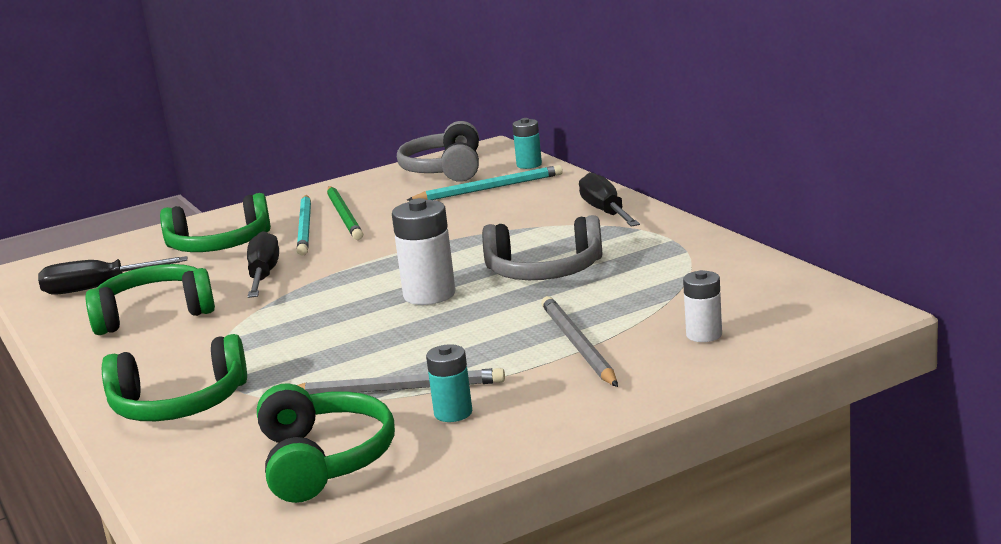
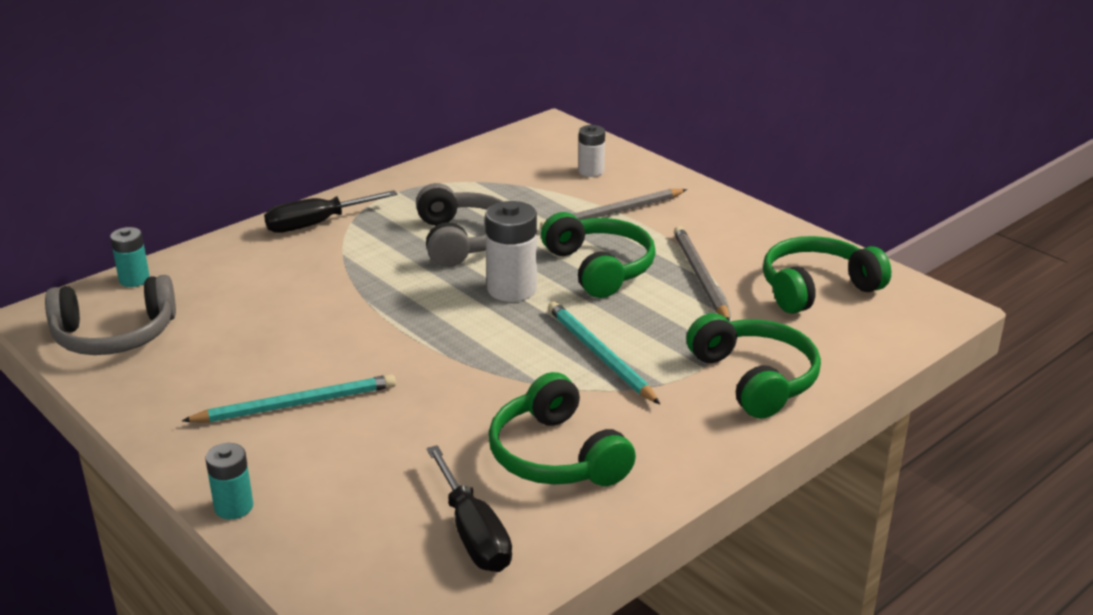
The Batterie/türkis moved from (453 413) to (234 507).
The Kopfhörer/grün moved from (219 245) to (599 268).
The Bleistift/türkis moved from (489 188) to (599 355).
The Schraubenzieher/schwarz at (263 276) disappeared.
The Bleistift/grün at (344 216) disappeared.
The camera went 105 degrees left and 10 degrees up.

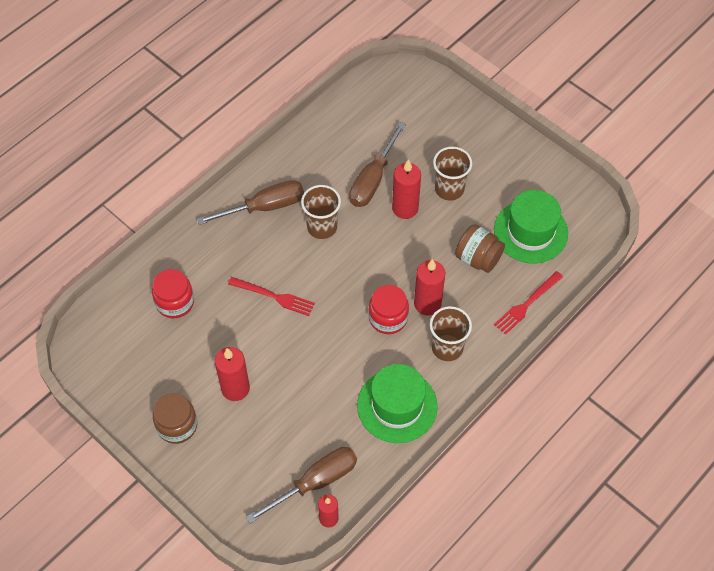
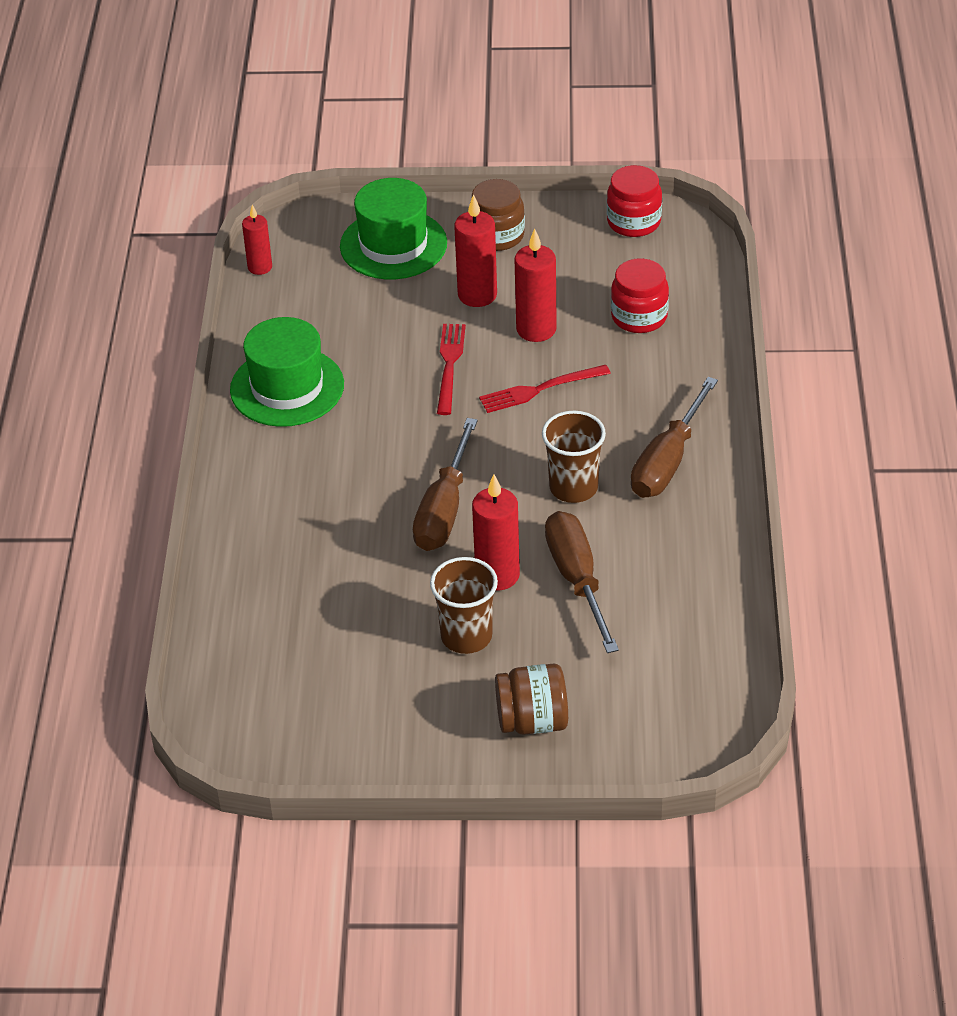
The Hut/grün moved from (530 231) to (393 245).
The Schraubenzieher/braun moved from (315 482) to (444 509).
The Gabel/rot moved from (526 304) to (449 365).
The Einmachglas/braun moved from (478 258) to (532 721).
The Kerze/rot moved from (427 304) to (536 329).
The Einmachglas/rot moved from (388 318) to (633 222).
The Becher/braun at (447 347) disappeared.
The camera went 140 degrees right and 15 degrees down.

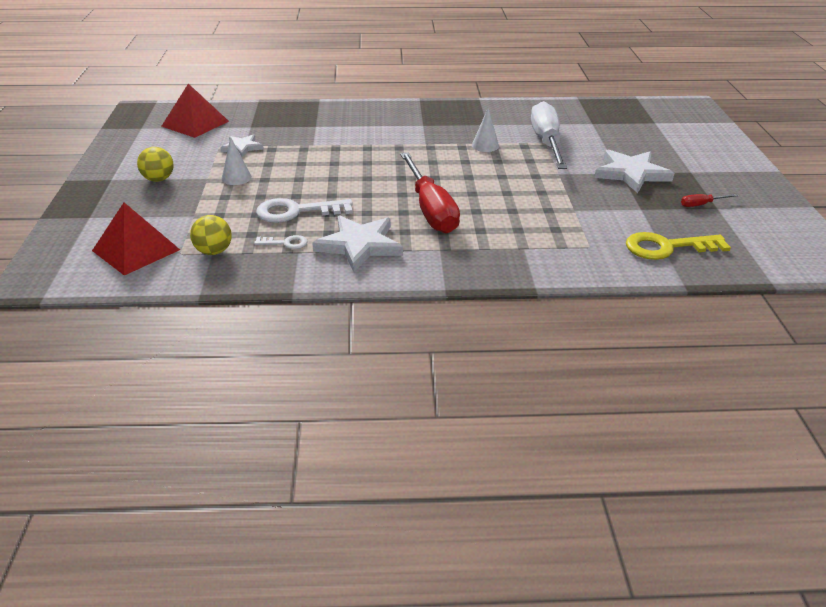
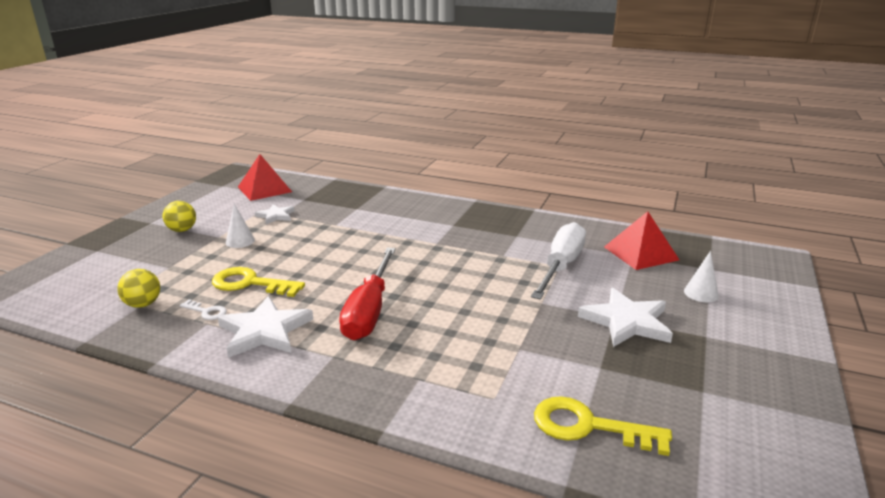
The Schlüssel/weiß at (296 211) became the Schlüssel/gelb at (250 283).
The Pyramide/rot moved from (136 250) to (640 253).
The Kegel/weiß moved from (485 145) to (701 293).
The Schraubenzieher/rot at (701 204) disappeared.
The camera went 25 degrees right and 10 degrees down.

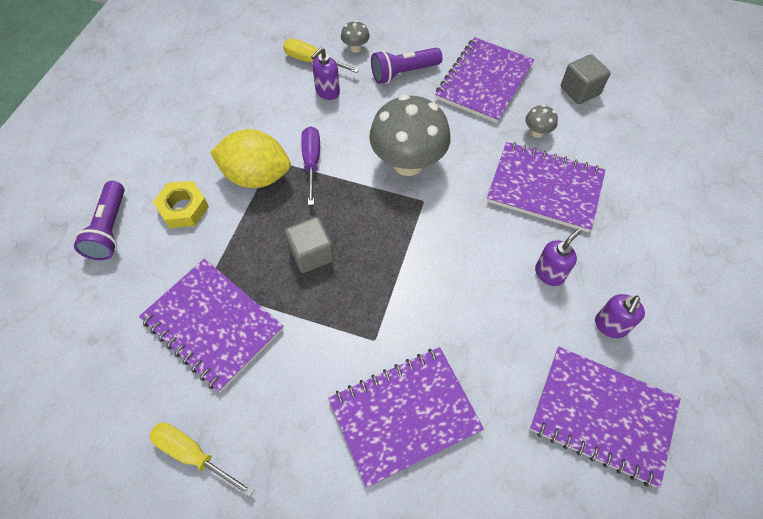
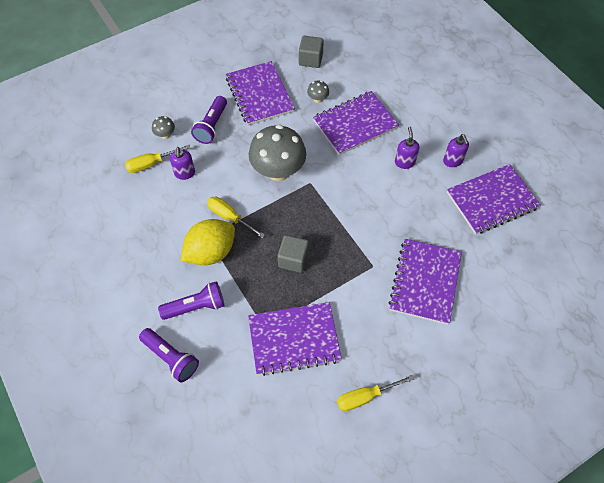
The Sechskantmutter/gelb at (183 208) was replaced by the Taschenlampe/lila at (196 306).
The Schraubenzieher/lila at (311 162) became the Schraubenzieher/gelb at (229 217).
The camera went 50 degrees left and 0 degrees up.

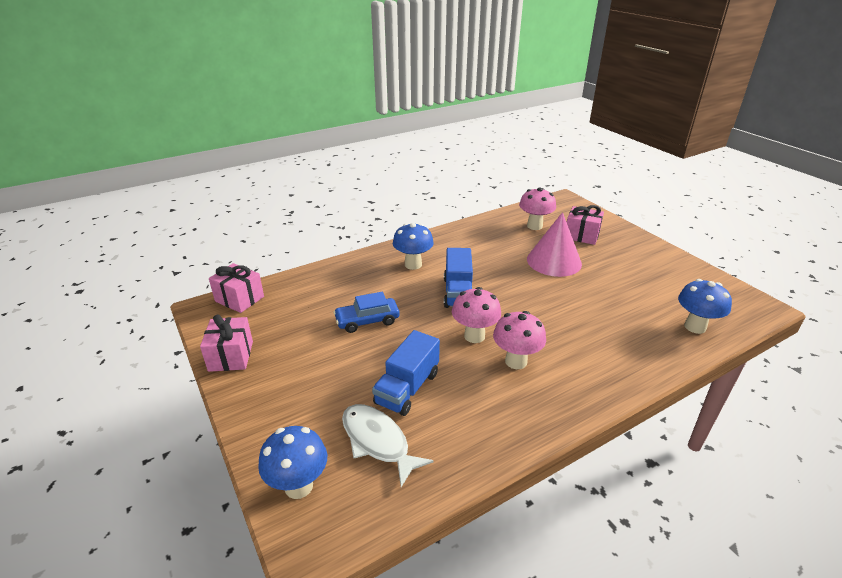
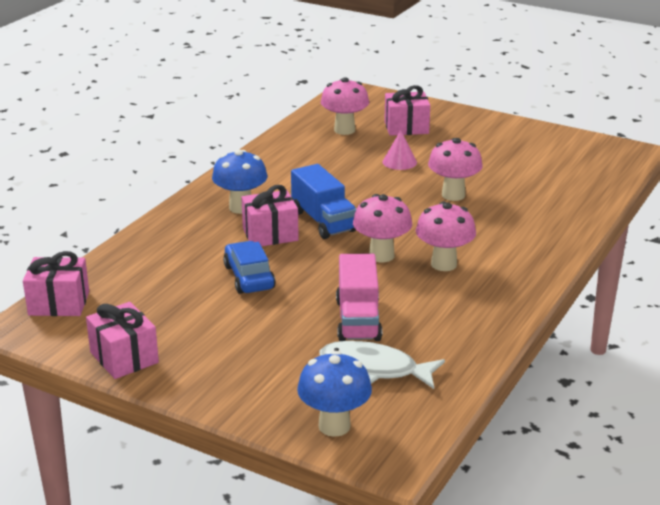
The Auto/blau at (367 321) turned 120 degrees clockwise.
The Geschenk/rosa at (270 234) appeared.
The Lastwagen/blau at (407 388) became the Lastwagen/rosa at (358 320).
The Kegel/rosa at (554 261) changed to 0.50 times the size.
The Pilz/rosa at (453 195) appeared.
The Pilz/blau at (695 327) disappeared.
The camera went 30 degrees left and 5 degrees down.

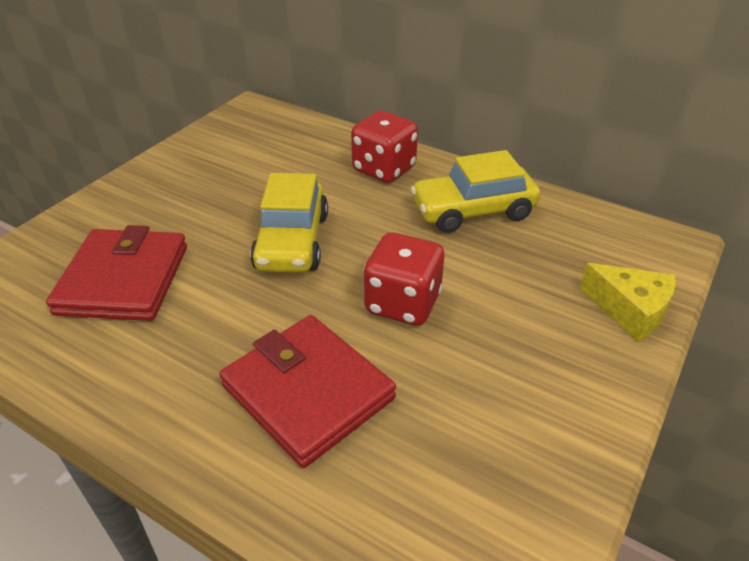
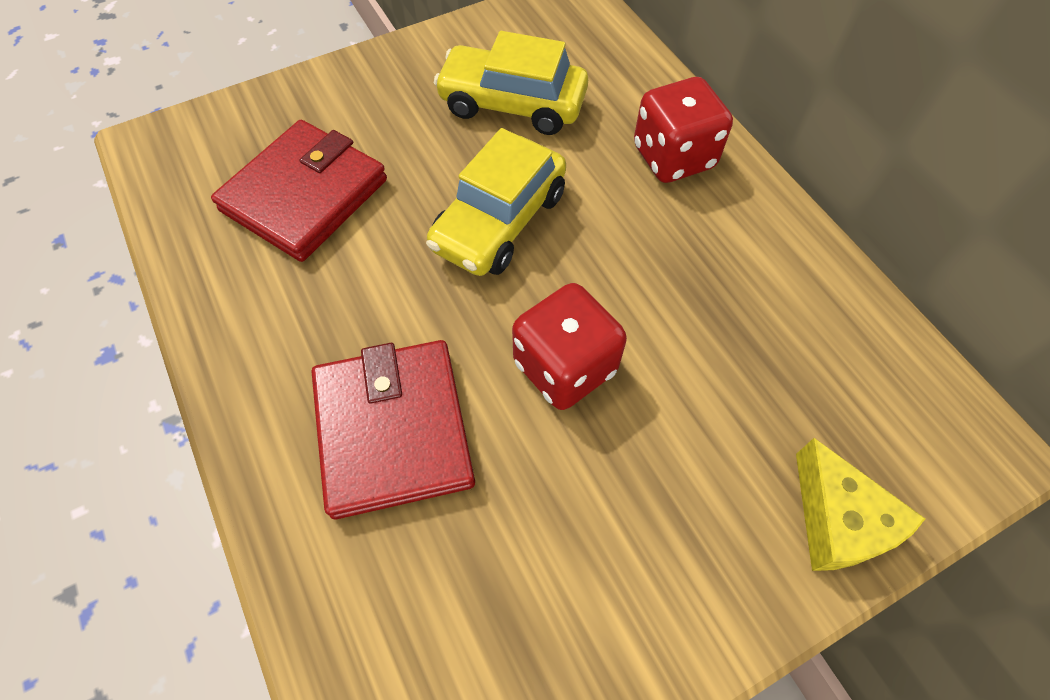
The Auto/gelb moved from (473 211) to (512 104).
The camera went 30 degrees right and 20 degrees up.

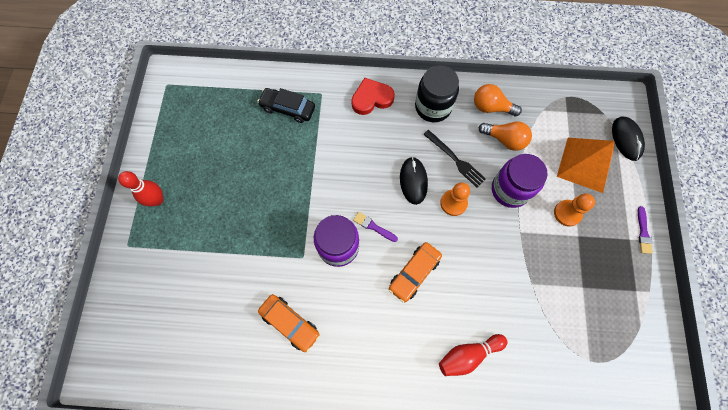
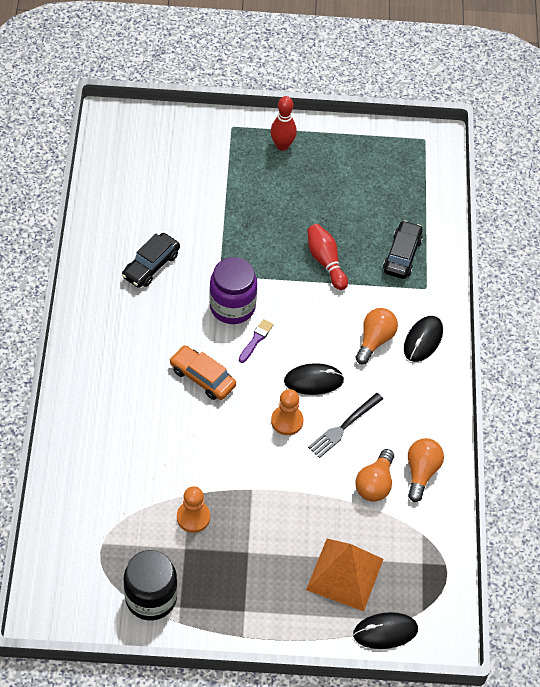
The Auto/orange at (290 323) became the Auto/schwarz at (151 266).
The Einmachglas/schwarz moved from (433 107) to (151 598).
The Bauer/orange moved from (567 213) to (193 517).
The Bowlingkegel/rot moved from (468 355) to (326 262).
The Glühbirne/orange at (375 340) appeared.
The Herz/rot at (371 98) was replaced by the Computermaus/schwarz at (423 340).
The Einmachglas/lila at (510 190) disappeared.
The Pinsel/lila at (643 232) disappeared.
The camera went 85 degrees right and 15 degrees down.

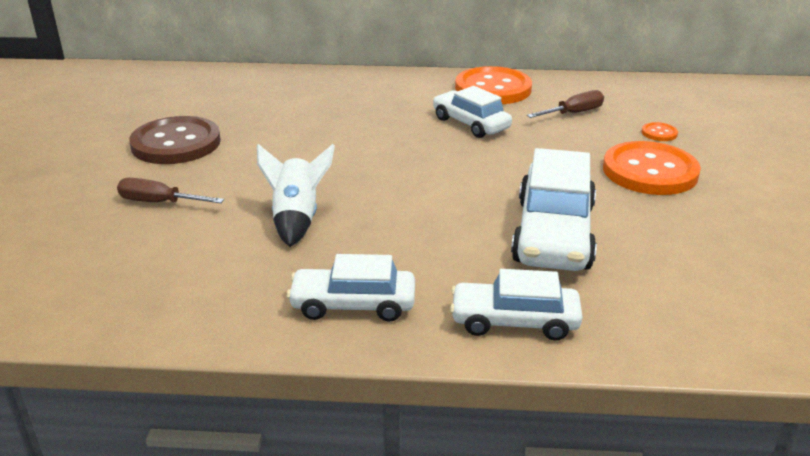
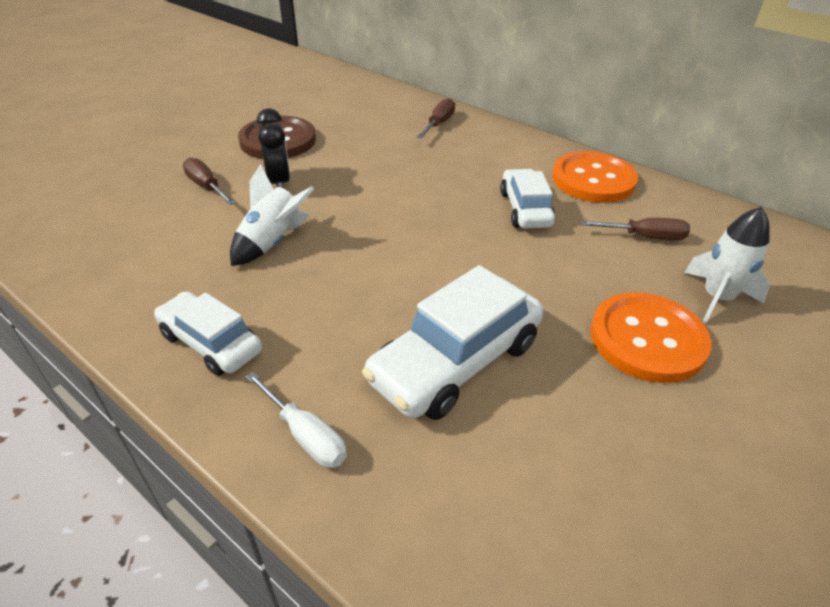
The Auto/weiß at (514 321) was replaced by the Schraubenzieher/weiß at (305 435).
The Wecker/schwarz at (279 182) appeared.
The Schraubenzieher/braun at (438 124) appeared.
The Knopf/orange at (659 133) was replaced by the Rakete/weiß at (717 298).
The camera went 35 degrees right and 10 degrees up.

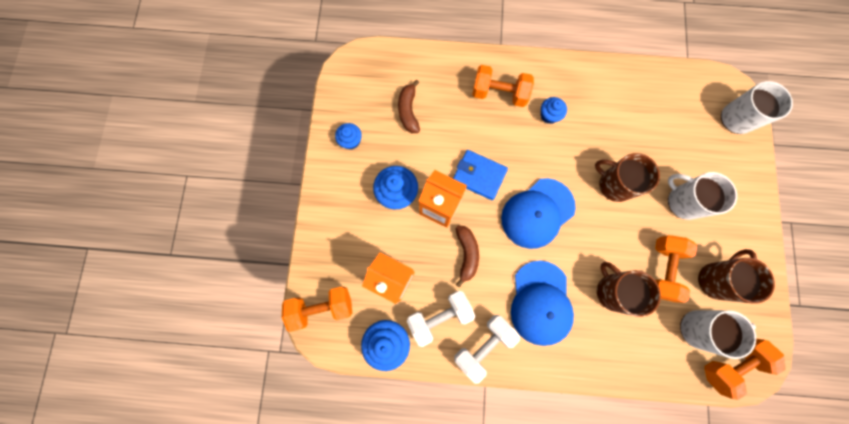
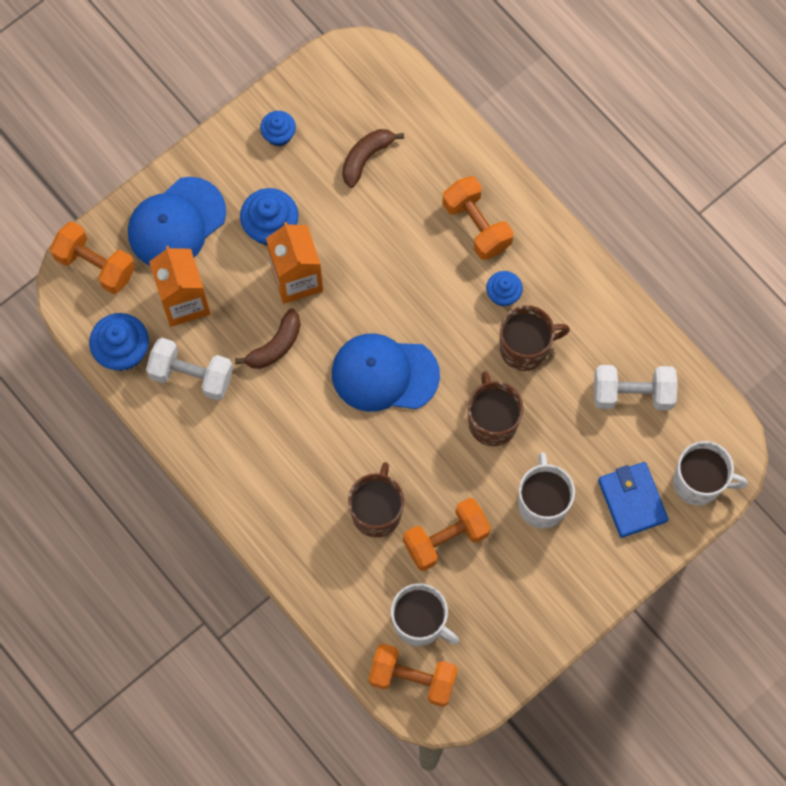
The Kappe/blau moved from (540 303) to (176 223).
The Tasse/braun moved from (716 279) to (525 348).
The Hantel/weiß moved from (483 345) to (632 394).
The Geldbörse/blau moved from (479 176) to (632 500).
The camera went 45 degrees right and 5 degrees down.

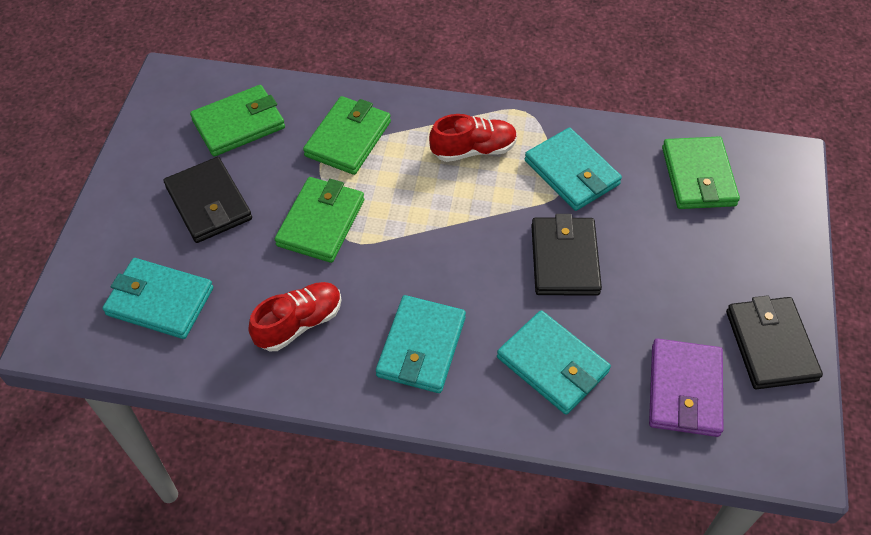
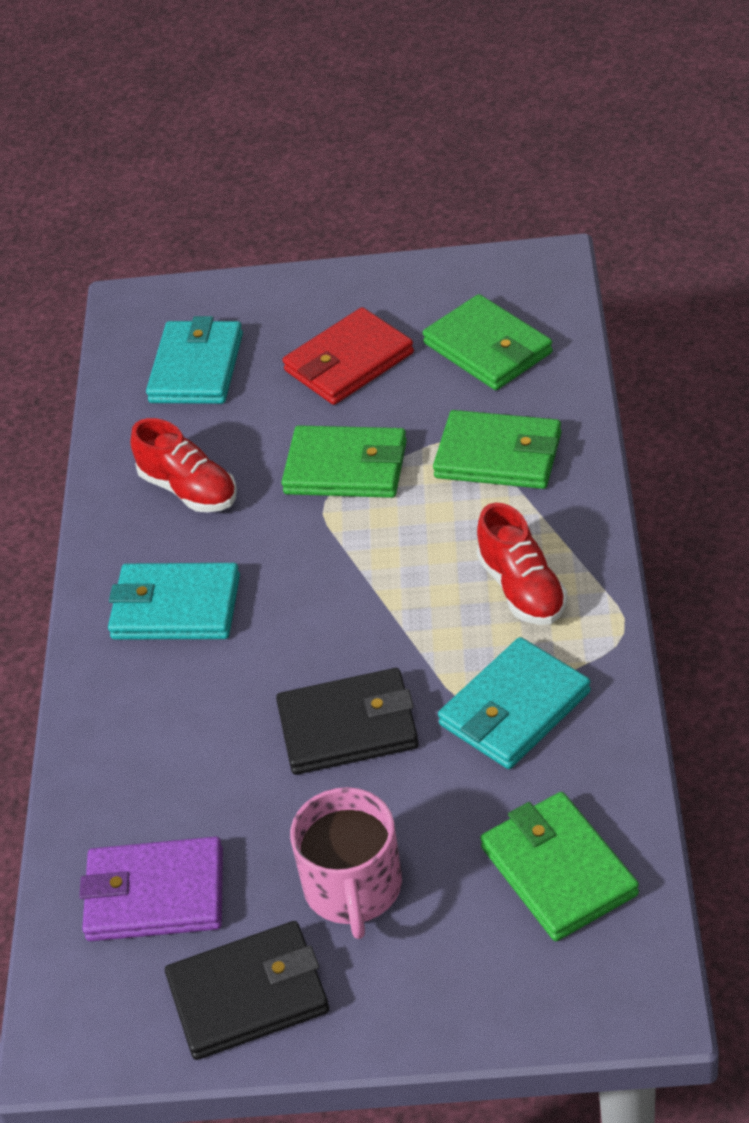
The Geldbörse/schwarz at (209 203) became the Geldbörse/rot at (349 362).
The Tasse/rosa at (353 887) appeared.
The Geldbörse/grün at (698 176) turned 75 degrees clockwise.
The Geldbörse/türkis at (552 365) disappeared.
The camera went 85 degrees right and 10 degrees down.

